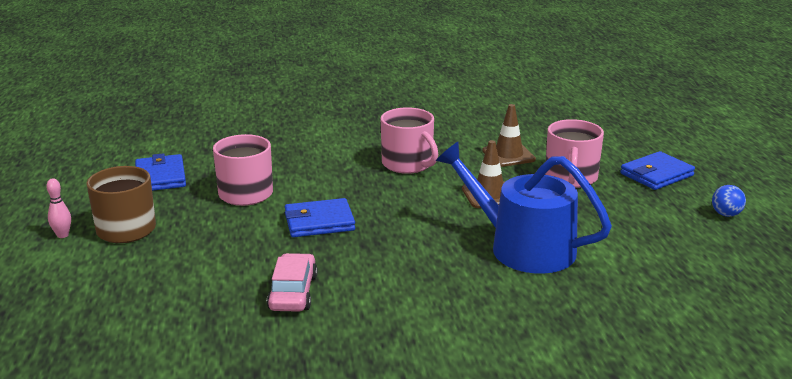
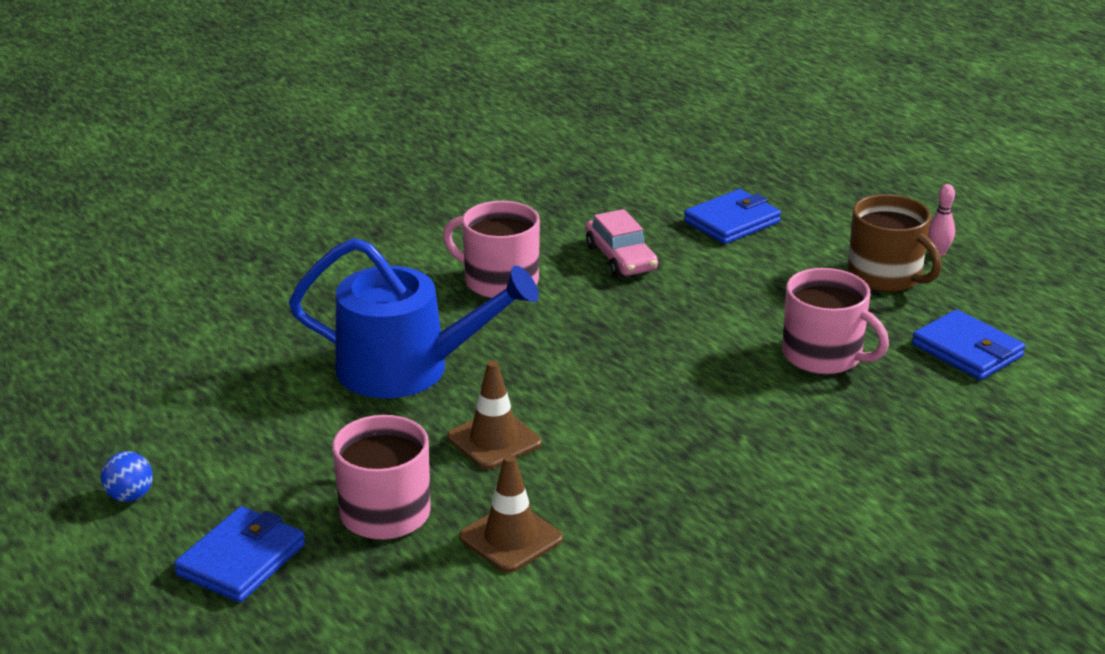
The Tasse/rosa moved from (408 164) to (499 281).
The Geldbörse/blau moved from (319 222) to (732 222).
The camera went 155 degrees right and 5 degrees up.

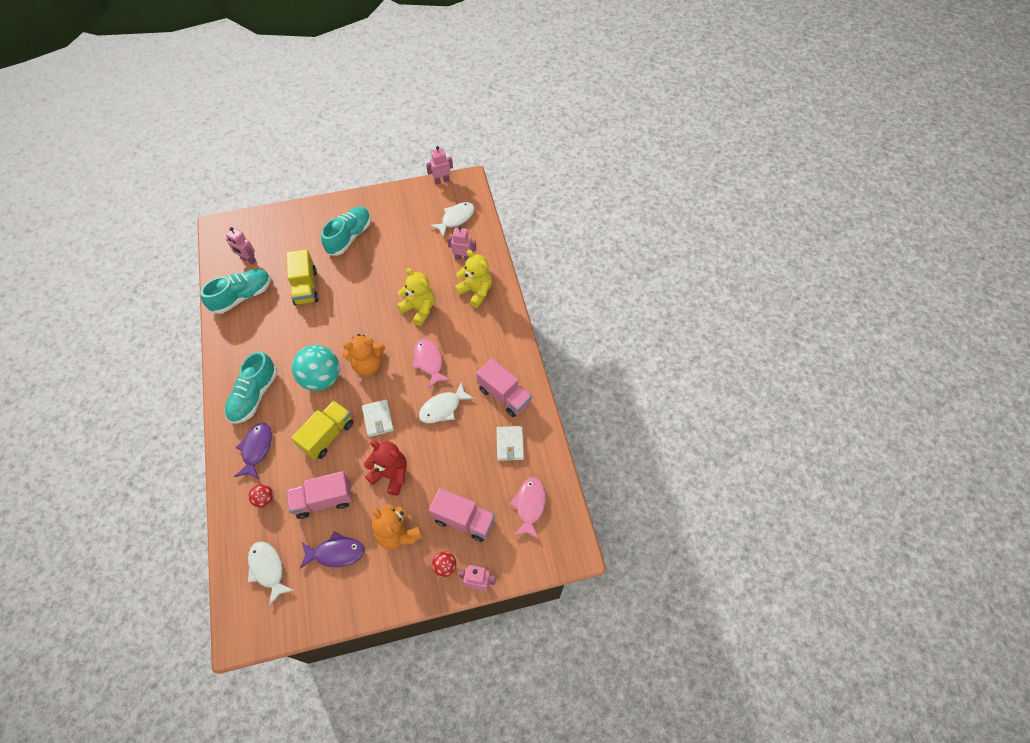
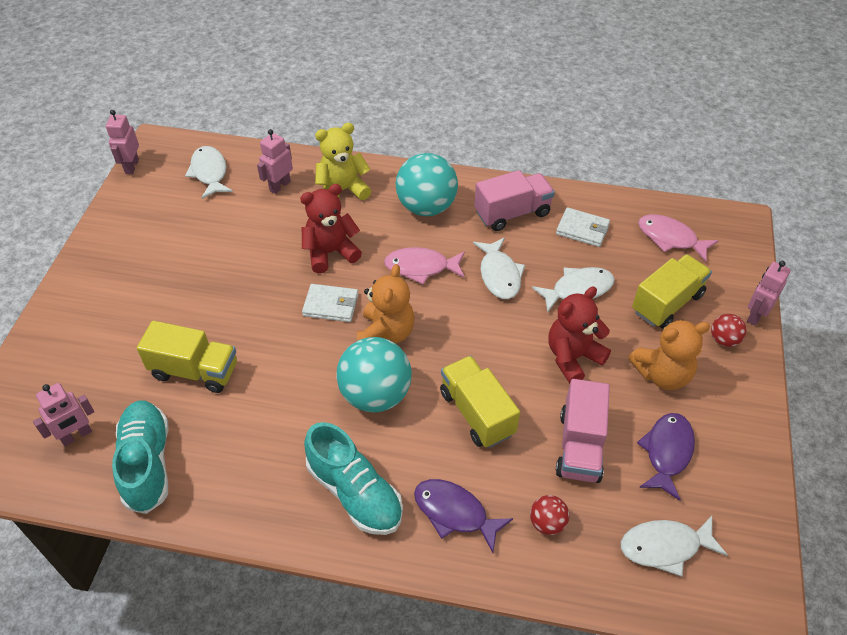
The Teddybär/gelb at (419 309) became the Teddybär/rot at (330 253).
The Geldbörse/weiß moved from (378 419) to (331 305).
The Ball/türkis at (426 207) appeared.
The Fisch/weiß at (578 289) appeared.
The Lastwagen/rosa at (463 520) became the Lastwagen/gelb at (667 303).
The Schuh/türkis at (349 237) disappeared.
The camera went 65 degrees left and 10 degrees down.

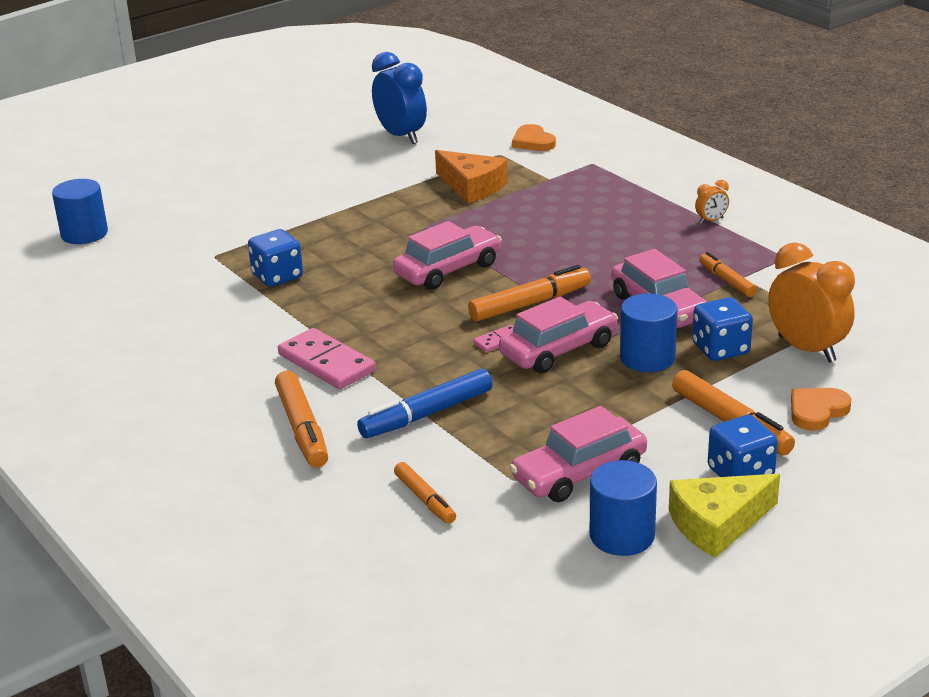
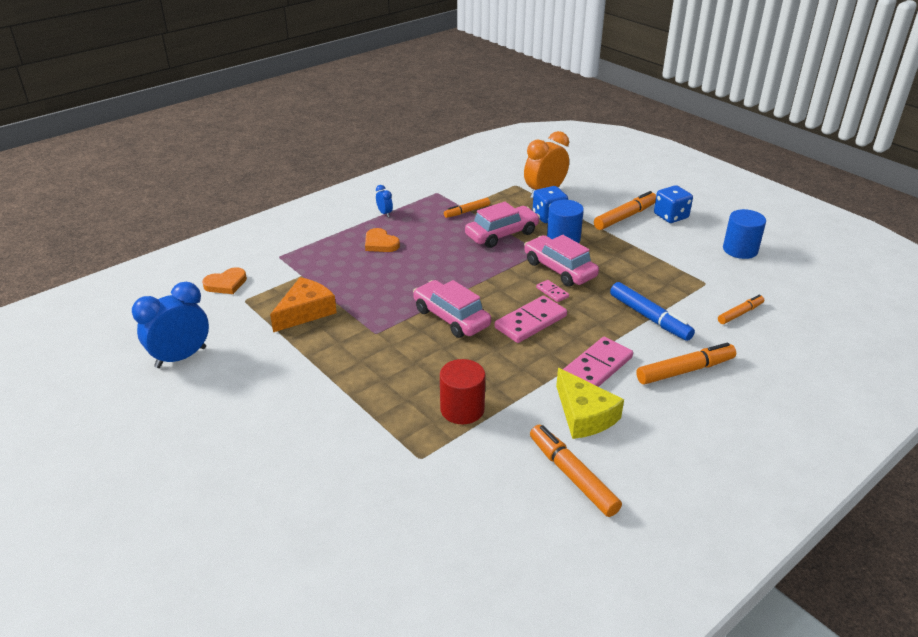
The Herz/orange moved from (817 411) to (380 243).
The Wecker/orange at (711 221) became the Wecker/blau at (385 213).
The Spielwürfel/blau at (277 276) was replaced by the Vollzylinder/rot at (462 409).
The Dominostein/rosa at (531 322) appeared.
The Filzstift/orange moved from (530 304) to (572 476).
The Käse/gelb moved from (717 524) to (584 415).
The Vollzylinder/blau at (84 234) disappeared.
The Auto/rosa at (579 473) disappeared.
The camera went 95 degrees left and 5 degrees up.

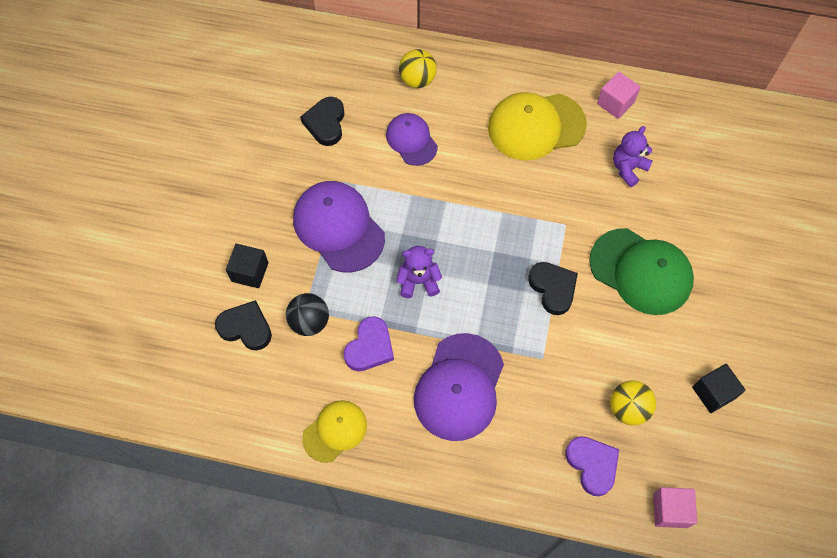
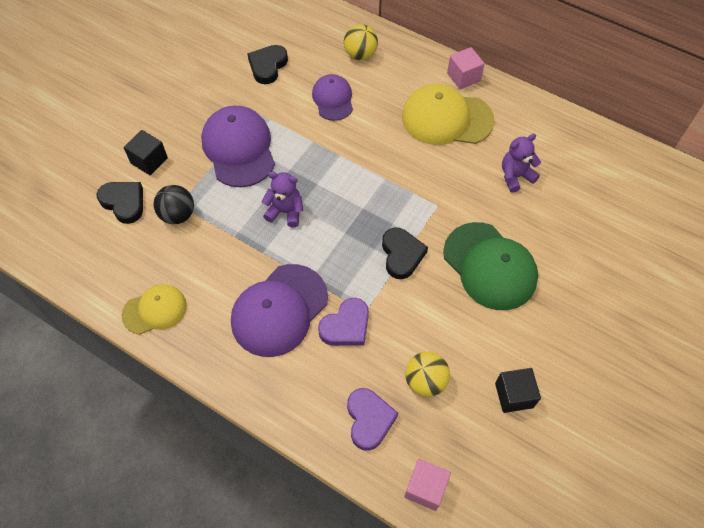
The Herz/lila moved from (370 347) to (346 326).
The Kubus/rosa moved from (615 103) to (463 77).
The camera went 20 degrees right and 5 degrees down.

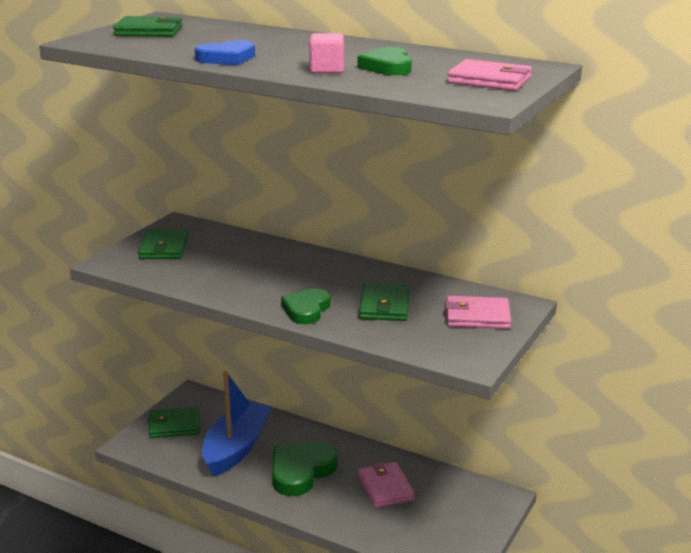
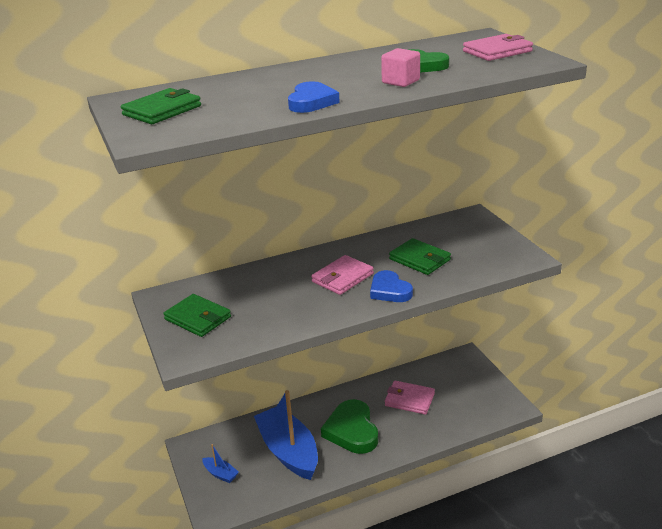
The Geldbörse/grün at (174 425) was replaced by the Boot/blau at (220 474).
The Geldbörse/rosa moved from (477 316) to (342 278).
The Herz/grün at (306 310) became the Herz/blau at (389 290).
The camera went 50 degrees left and 5 degrees up.

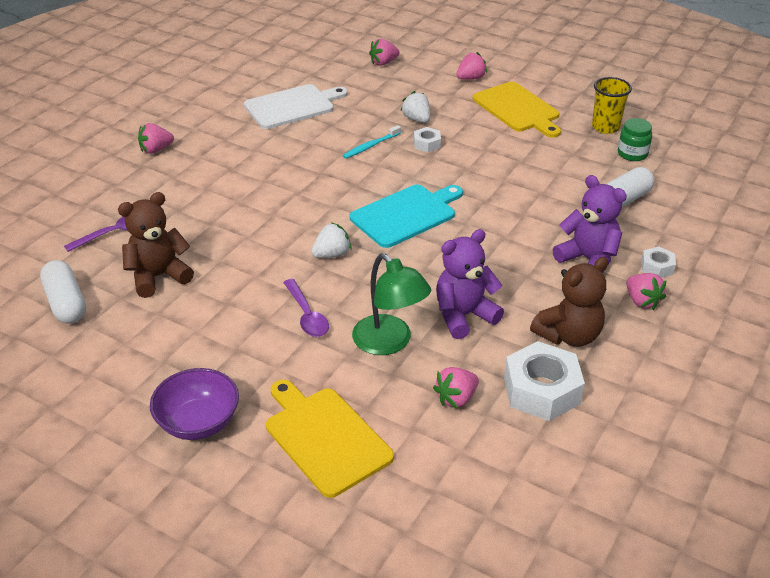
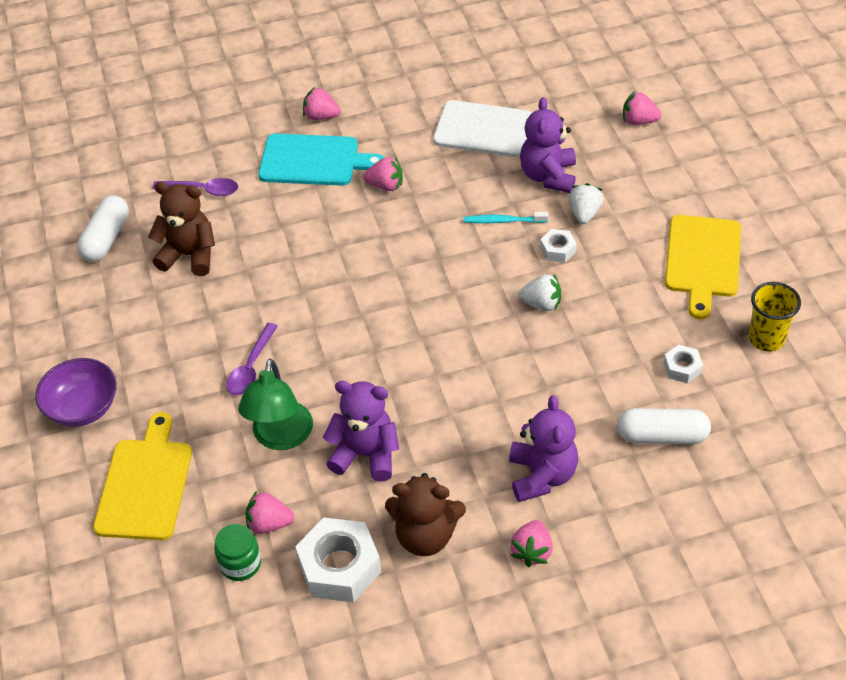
The Einmachglas/grün moved from (632 154) to (240 564).
The Schneidebrett/türkis moved from (406 215) to (313 161).
The Erdbeere/rosa moved from (471 78) to (385 185).
The Erdbeere/weiß moved from (332 254) to (541 304).
The Teddybär/lila at (548 176) appeared.
The Sechskantmutter/weiß moved from (657 267) to (682 368).
The camera went 45 degrees right and 10 degrees up.

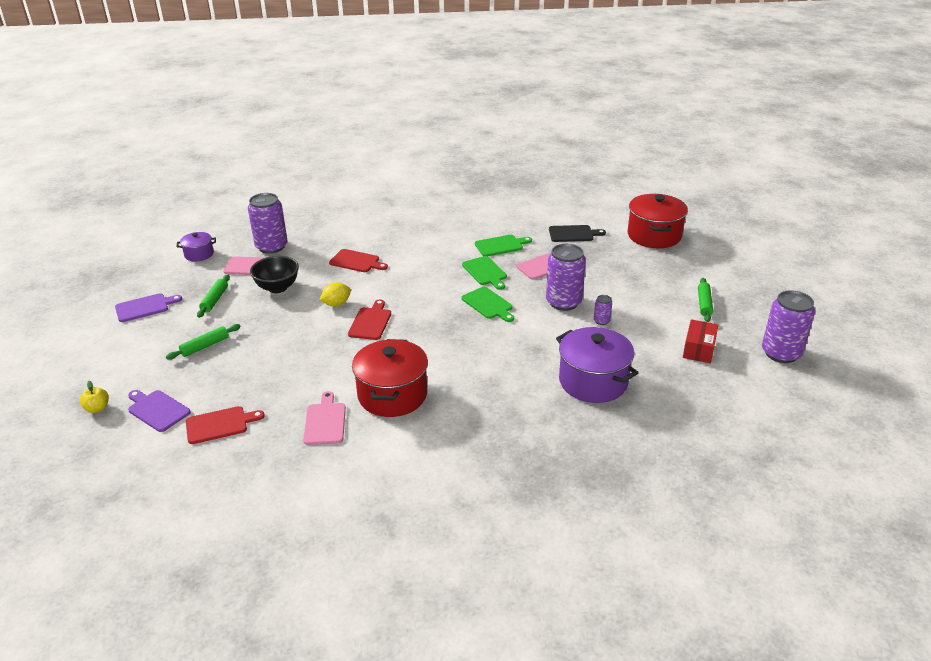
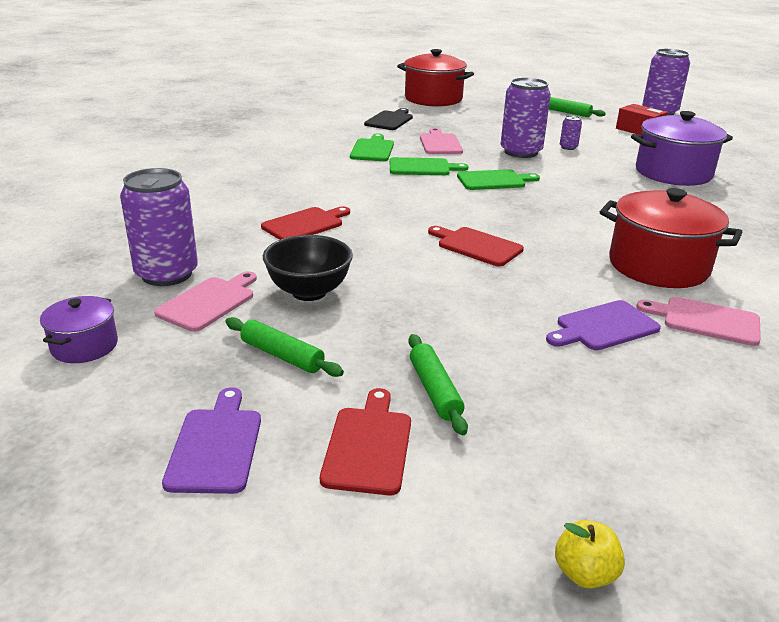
The Schneidebrett/rot moved from (220 425) to (368 445).
The Schneidebrett/lila moved from (157 410) to (603 327).
The Zitrone/gelb at (336 304) disappeared.
The camera went 65 degrees left and 5 degrees down.

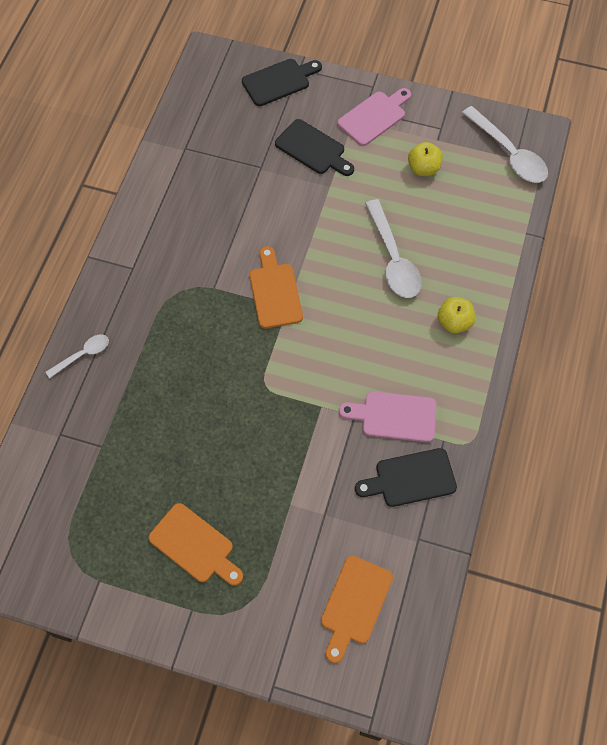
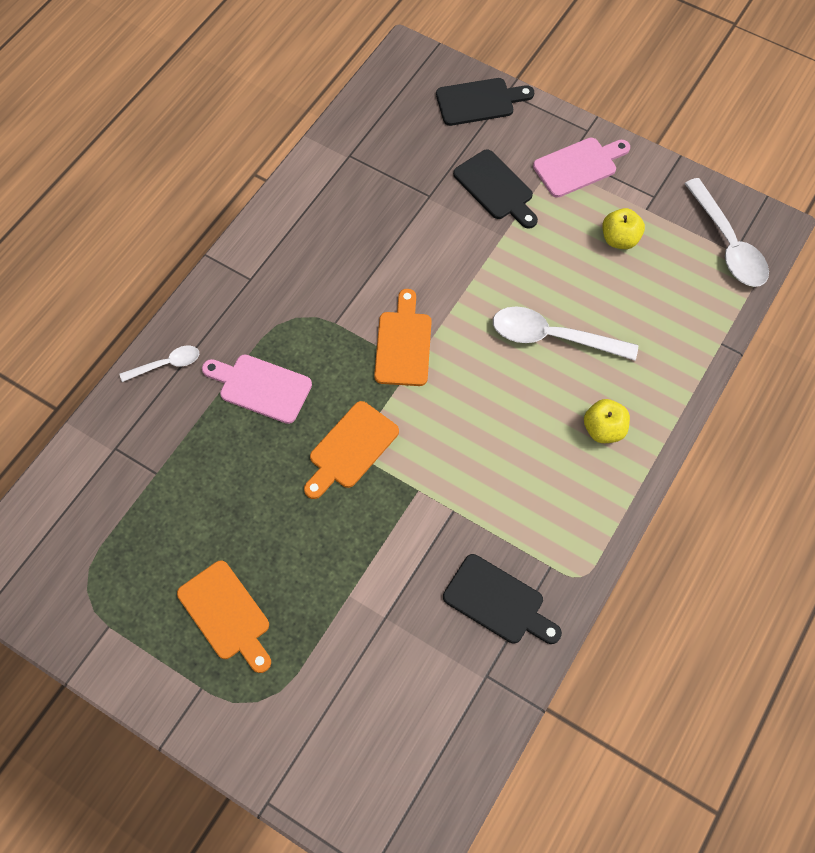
The Schneidebrett/rosa moved from (394 416) to (261 387).
The Schneidebrett/orange moved from (354 604) to (350 448).
The Schneidebrett/schwarz at (410 478) turned 150 degrees counterclockwise.
The Löffel/weiß at (393 259) turned 105 degrees clockwise.
The camera went 15 degrees right and 0 degrees up.

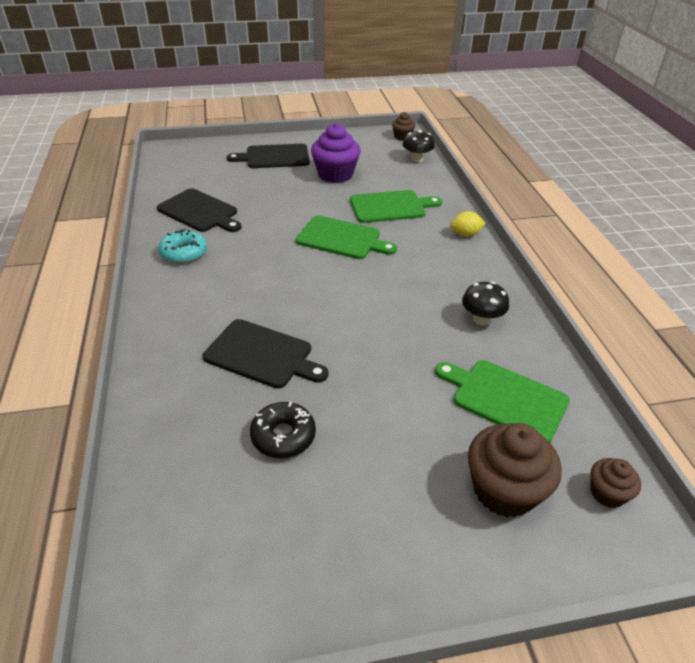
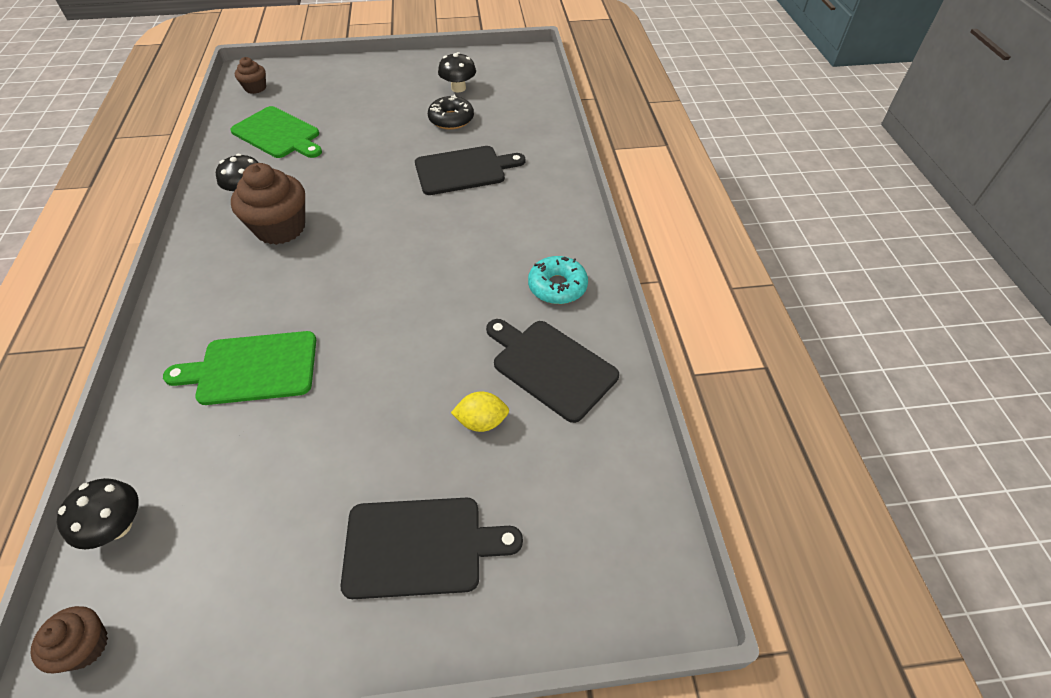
The Muffin/braun moved from (504 490) to (280 228).
The Schneidebrett/schwarz at (262 355) turned 135 degrees clockwise.
The Pilz/schwarz at (458 88) appeared.
The Zitrone/gelb moved from (465 234) to (482 421).
The Schneidebrett/grün at (342 238) disappeared.
The Muffin/lila at (335 174) disappeared.
The camera went 175 degrees left and 10 degrees up.

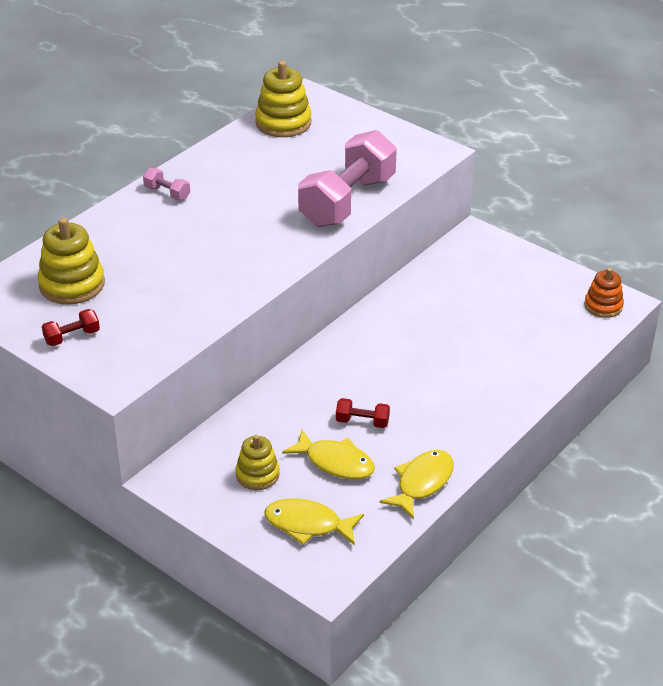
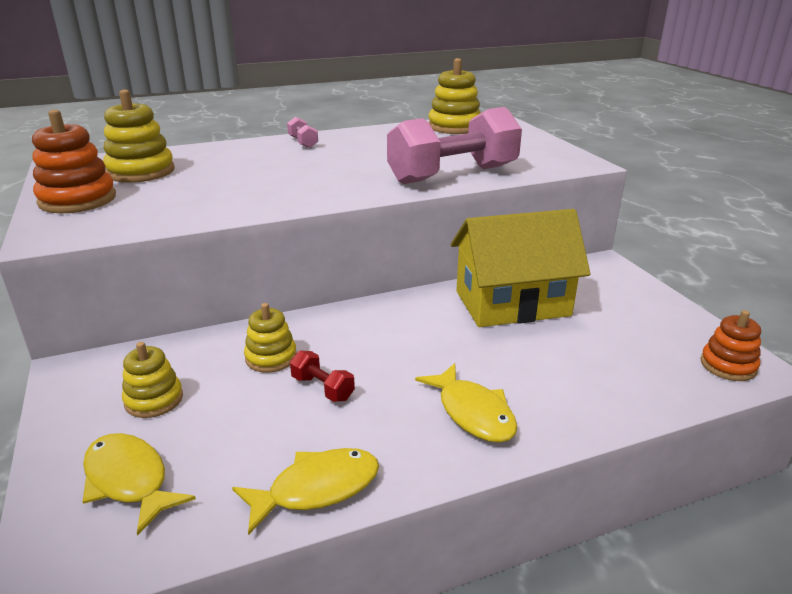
The Hantel/rot at (72 337) was replaced by the Stapelspielzeug/orange at (77 200).
The Stapelspielzeug/gelb at (271 357) appeared.
The Fisch/gelb moved from (335 462) to (472 412).
The Haus/gelb at (512 303) appeared.
The camera went 30 degrees right and 10 degrees down.

